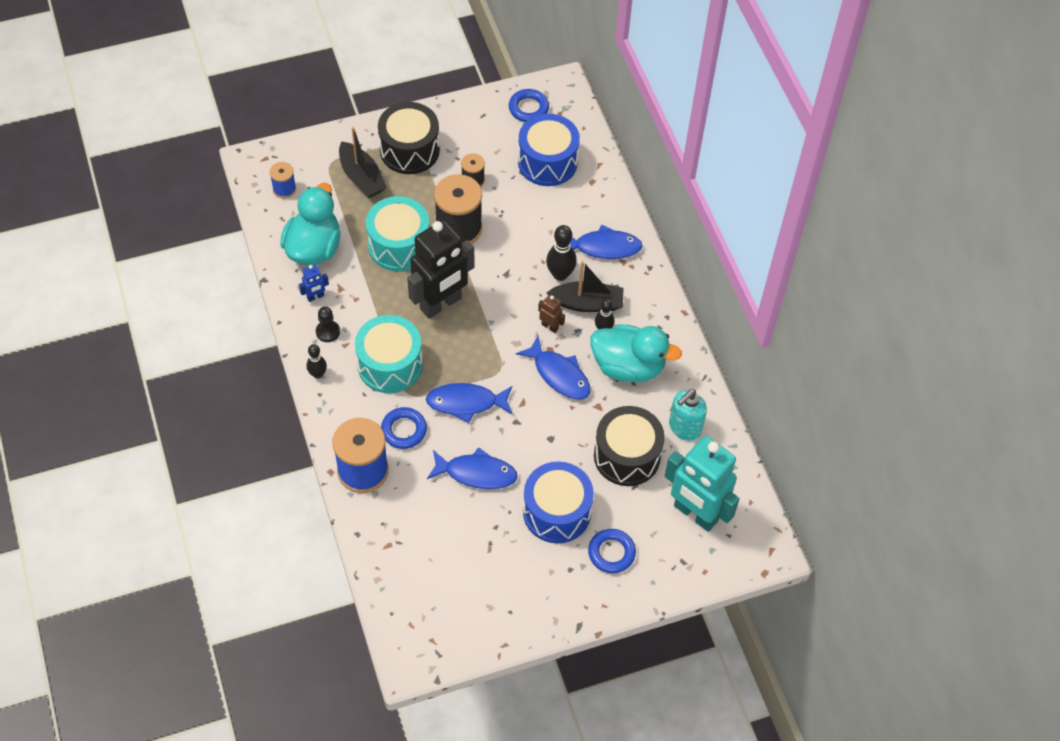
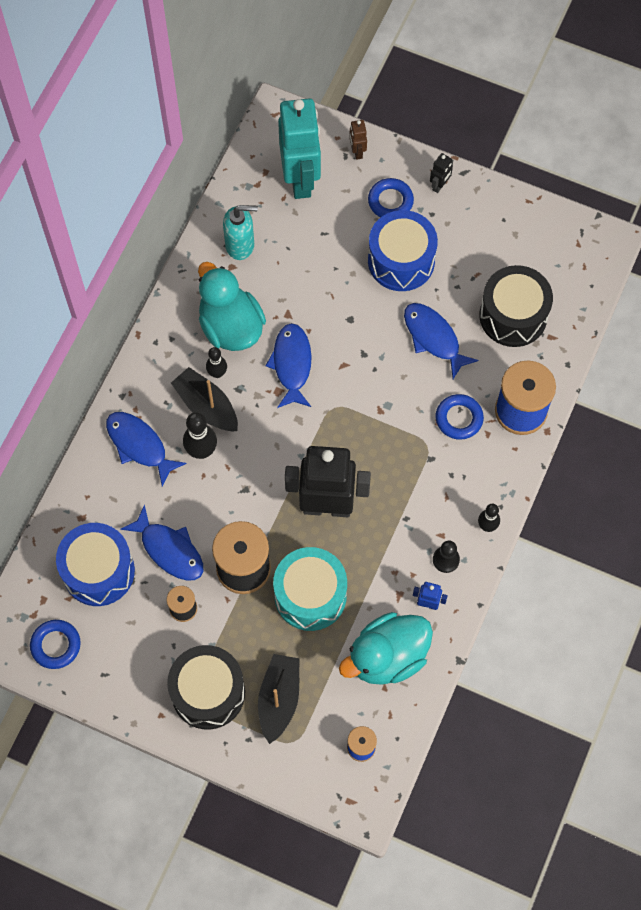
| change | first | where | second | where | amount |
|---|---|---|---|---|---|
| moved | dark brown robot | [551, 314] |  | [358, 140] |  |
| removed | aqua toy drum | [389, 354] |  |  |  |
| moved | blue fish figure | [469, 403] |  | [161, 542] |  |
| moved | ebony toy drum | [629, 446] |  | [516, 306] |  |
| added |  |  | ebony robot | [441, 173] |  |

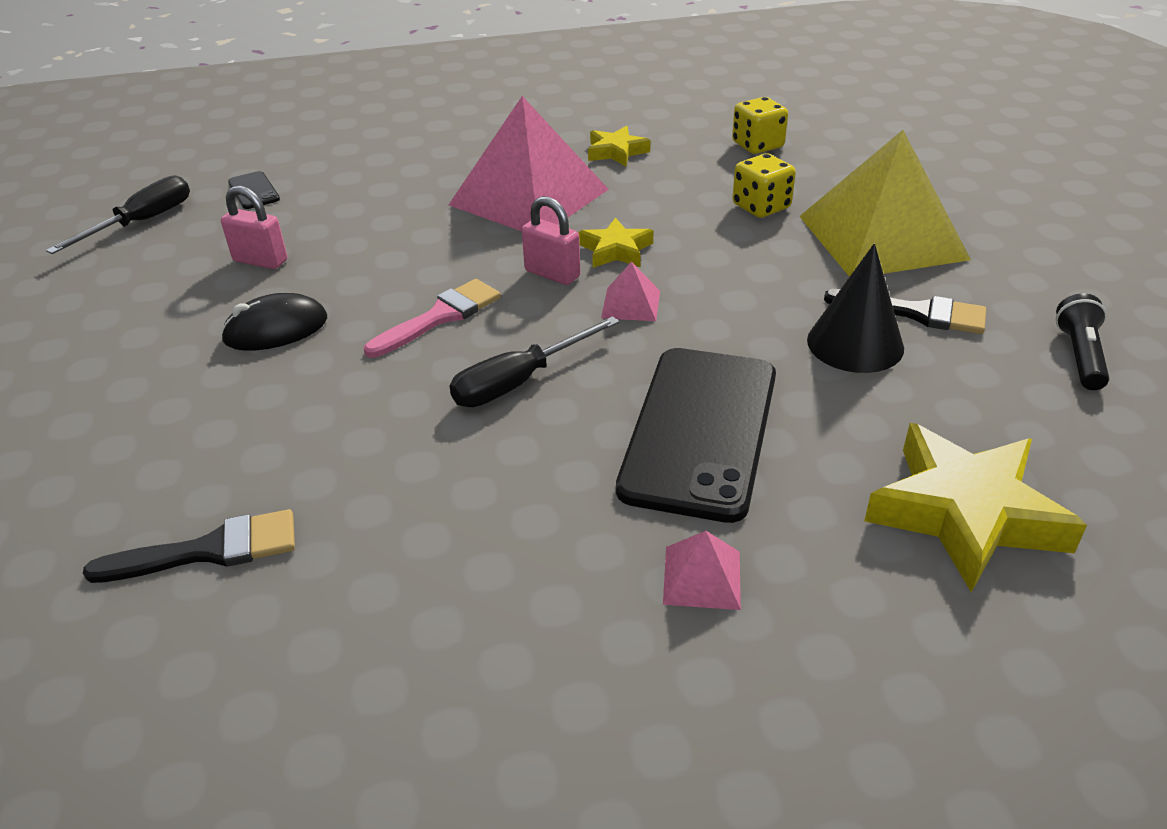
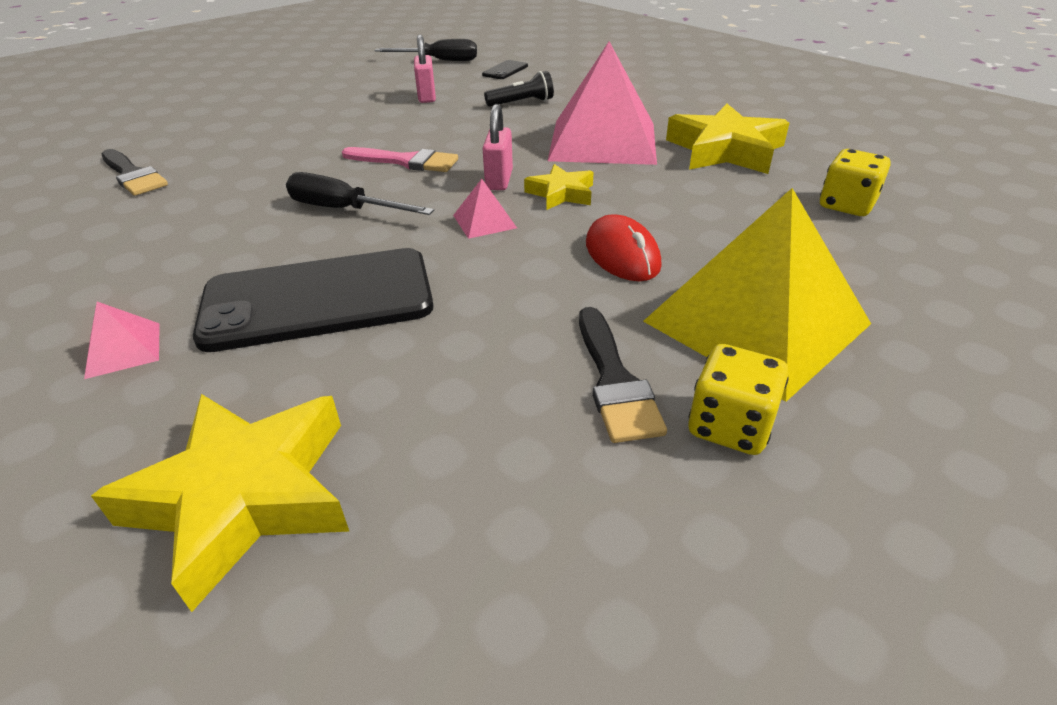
| change | first | where | second | where | amount |
|---|---|---|---|---|---|
| resized | golden star shape | [619, 146] |  | [727, 139] | x1.84 |
| moved | golden game die | [764, 185] |  | [738, 399] |  |
| removed | ebony solid cone | [855, 308] |  |  |  |
| removed | ebony mouse | [273, 322] |  |  |  |
| moved | ebony flashlight | [1082, 341] |  | [519, 89] |  |
| added |  |  | crimson mouse | [624, 247] |  |

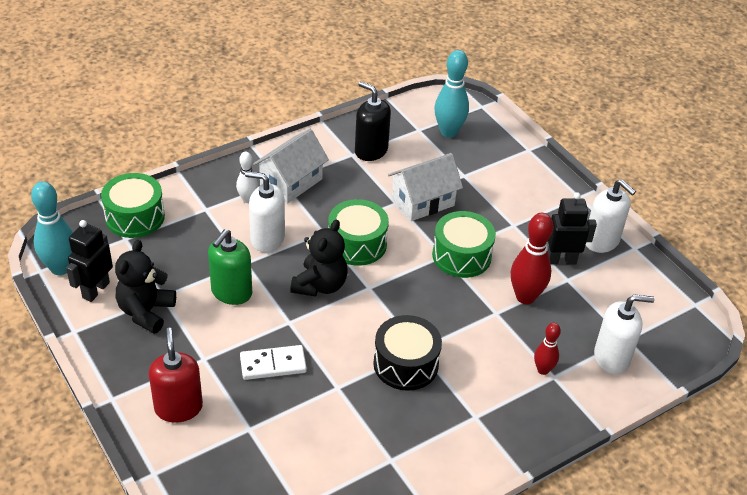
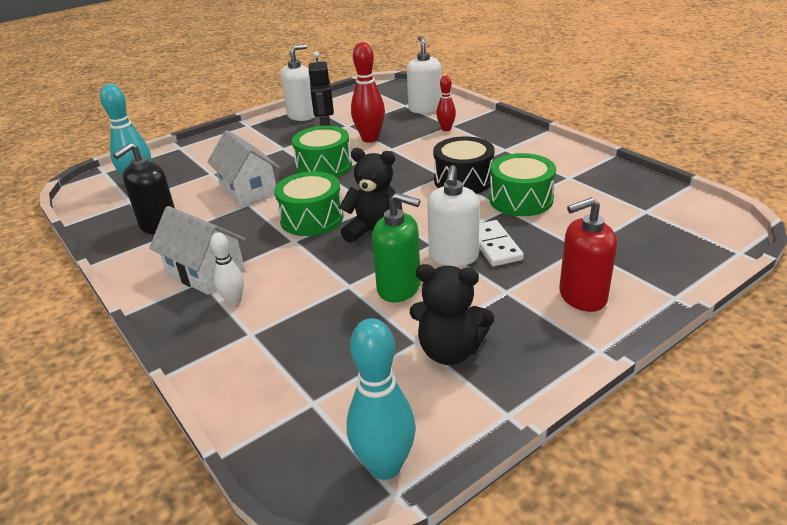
| change | first | where | second | where | amount |
|---|---|---|---|---|---|
| moved | snow-white soap pump | [265, 211] |  | [453, 216] |  |
| moved | green toy drum | [133, 205] |  | [522, 184] |  |
| removed | ebony robot | [89, 261] |  |  |  |

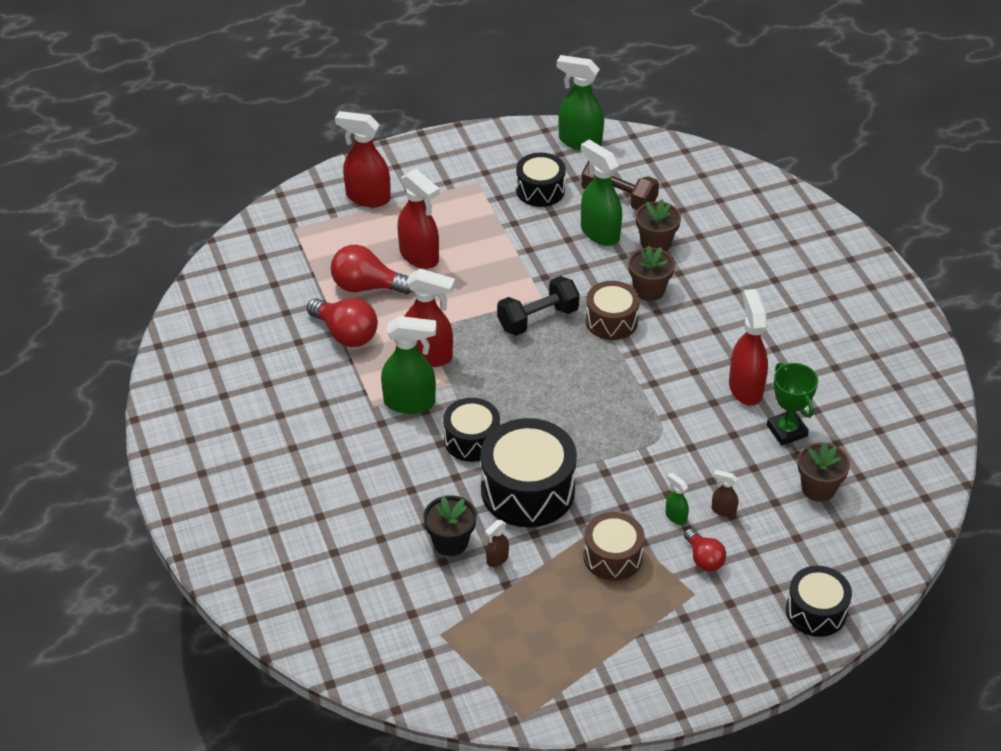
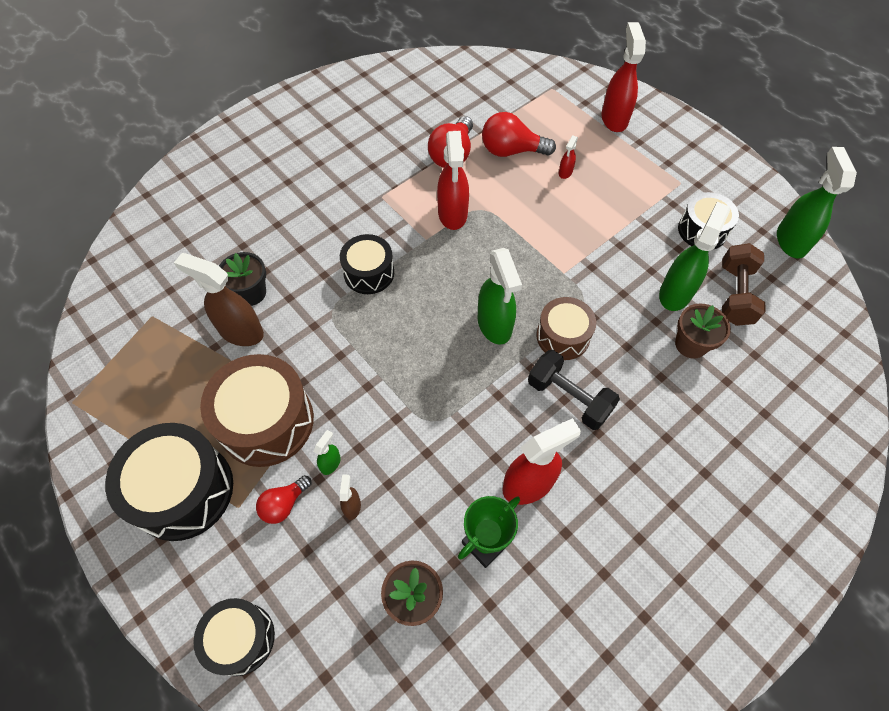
| change | first | where | second | where | amount |
|---|---|---|---|---|---|
| resized | crimson spray cleaner | [418, 219] |  | [568, 157] | x0.47 |
| turned | crimson lightbulb | [371, 269] |  | [519, 134] | 75 degrees counterclockwise |
| removed | dark brown flower pot | [651, 273] |  |  |  |
| moved | ebony hand weight | [538, 306] |  | [574, 390] |  |
| moved | green spray cleaner | [409, 365] |  | [500, 296] |  |
| moved | ebony toy drum | [528, 472] |  | [169, 482] |  |
| resized | dark brown toy drum | [614, 546] |  | [257, 410] | x1.64 |
| resized | dark brown spray cleaner | [497, 543] |  | [219, 299] | x2.15 |

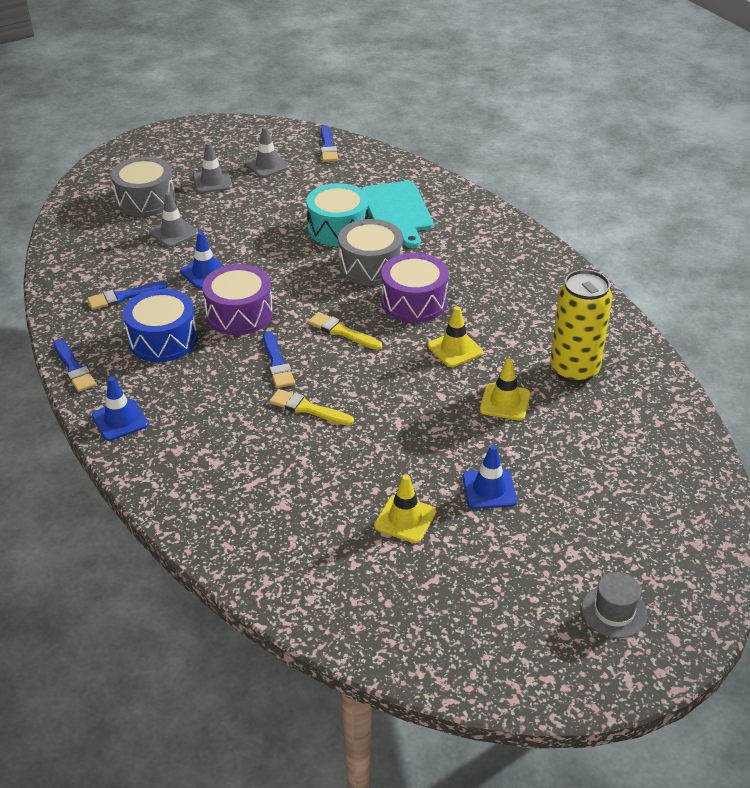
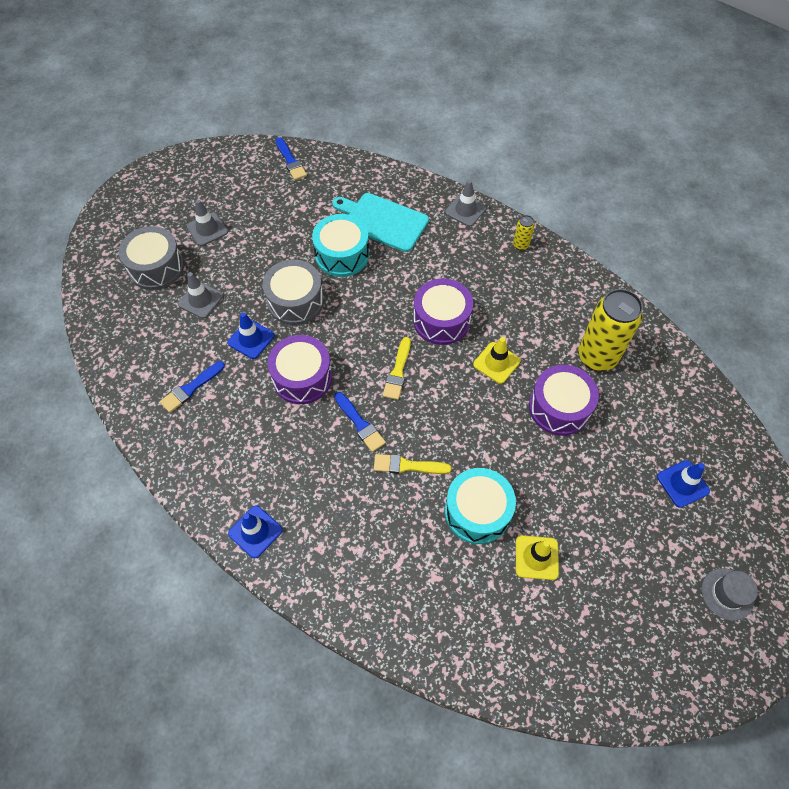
| change | first | where | second | where | amount |
|---|---|---|---|---|---|
| moved | grey road cone | [267, 152] |  | [466, 203] |  |
| turned | aqua chopping board | [397, 214] |  | [380, 222] | 150 degrees clockwise |
| moved | grey toy drum | [370, 252] |  | [293, 292] |  |
| removed | blue toy drum | [160, 325] |  |  |  |
| turned | golden paint brush | [345, 331] |  | [397, 368] | 90 degrees counterclockwise |
| removed | blue paint brush | [74, 365] |  |  |  |
| replaced | golden road cone | [505, 389] | royal purple toy drum | [564, 400] |  |
| moved | blue road cone | [490, 477] |  | [683, 484] |  |
| added |  |  | golden soda can | [524, 232] |  |
| added |  |  | aqua toy drum | [480, 506] |  |

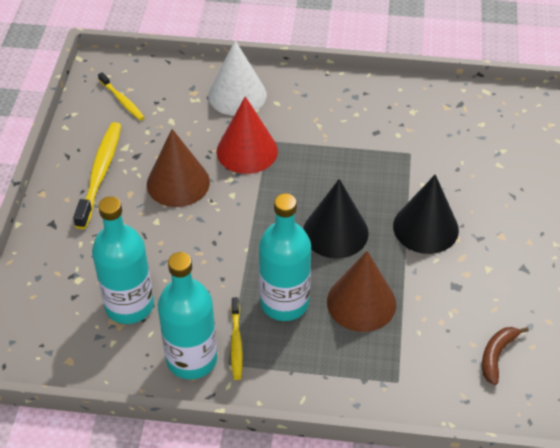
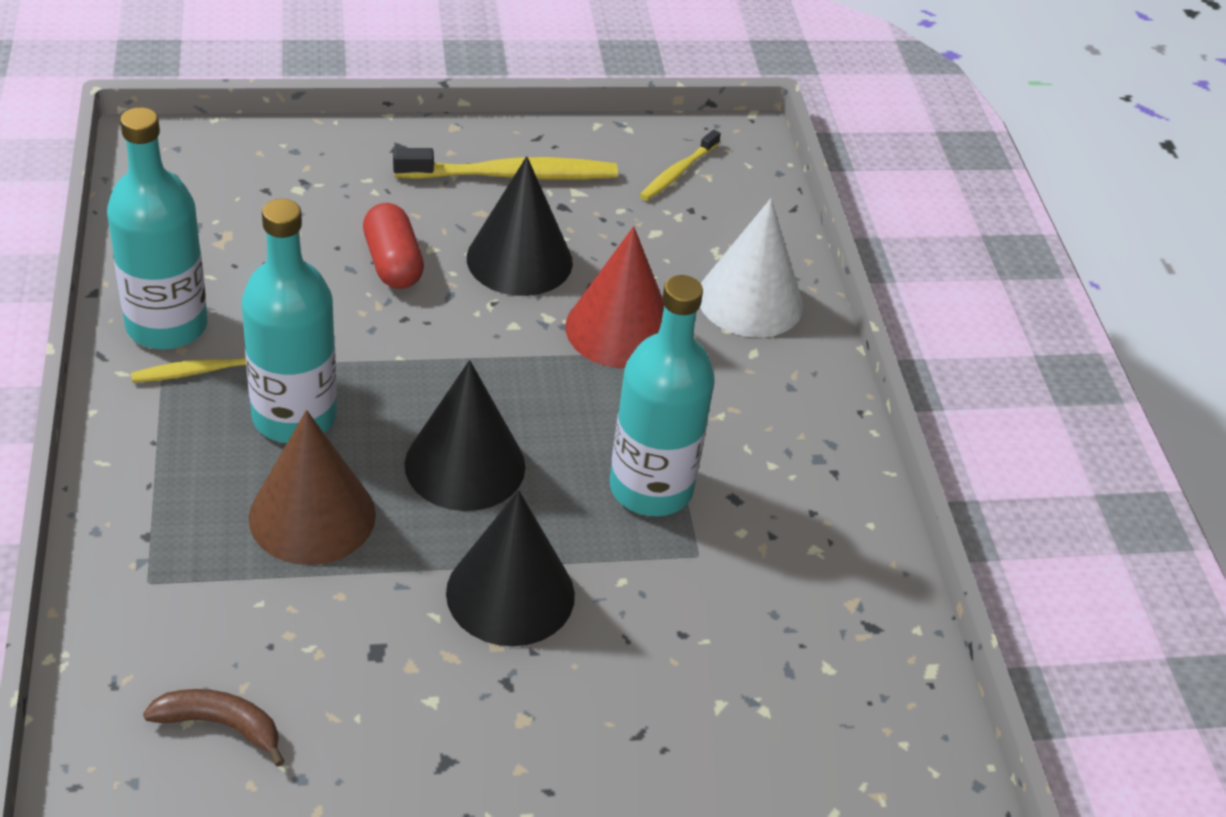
| change | first | where | second | where | amount |
|---|---|---|---|---|---|
| recoloured | dark brown solid cone | [178, 168] | ebony solid cone | [520, 226] |  |
| moved | aqua bottle | [123, 260] |  | [662, 395] |  |
| added |  |  | crimson pill | [393, 246] |  |

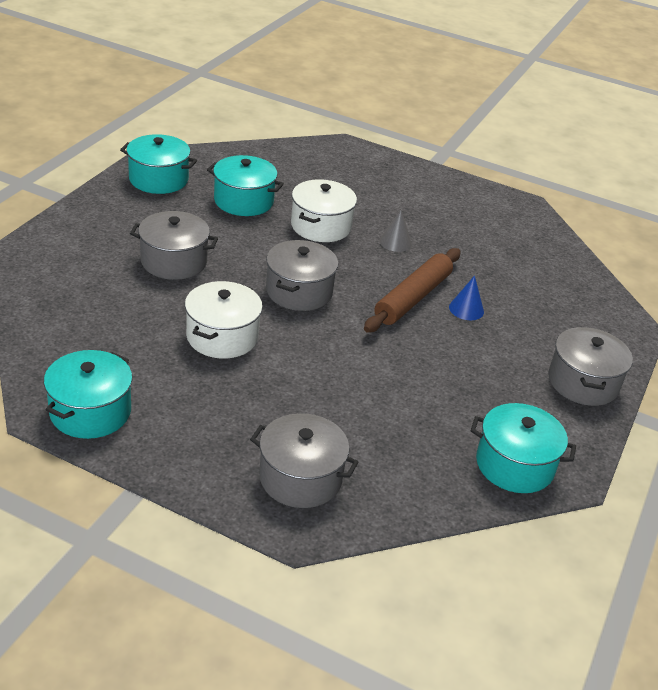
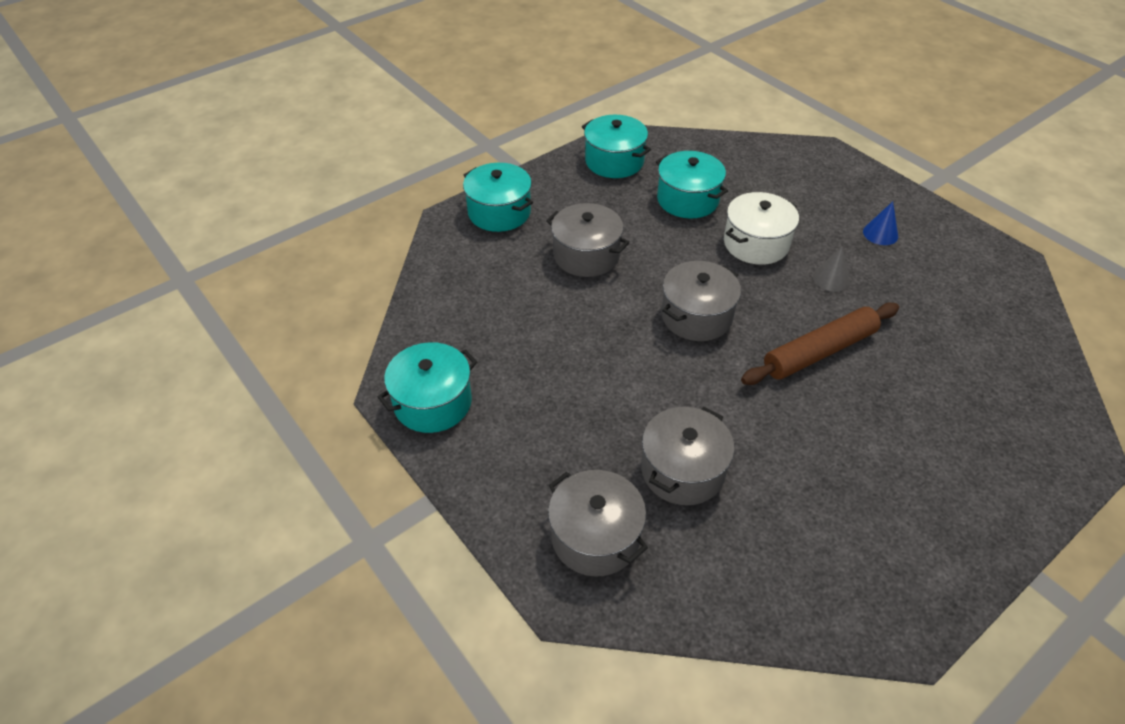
| change | first | where | second | where | amount |
|---|---|---|---|---|---|
| moved | blue solid cone | [466, 298] |  | [880, 223] |  |
| removed | snow-white stockpot | [224, 320] |  |  |  |
| moved | grey stockpot | [590, 366] |  | [687, 456] |  |
| moved | aqua stockpot | [523, 448] |  | [498, 197] |  |

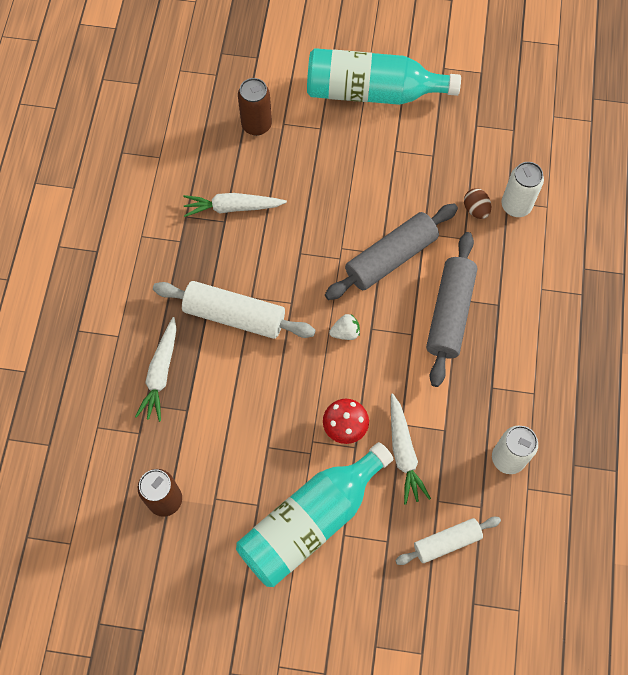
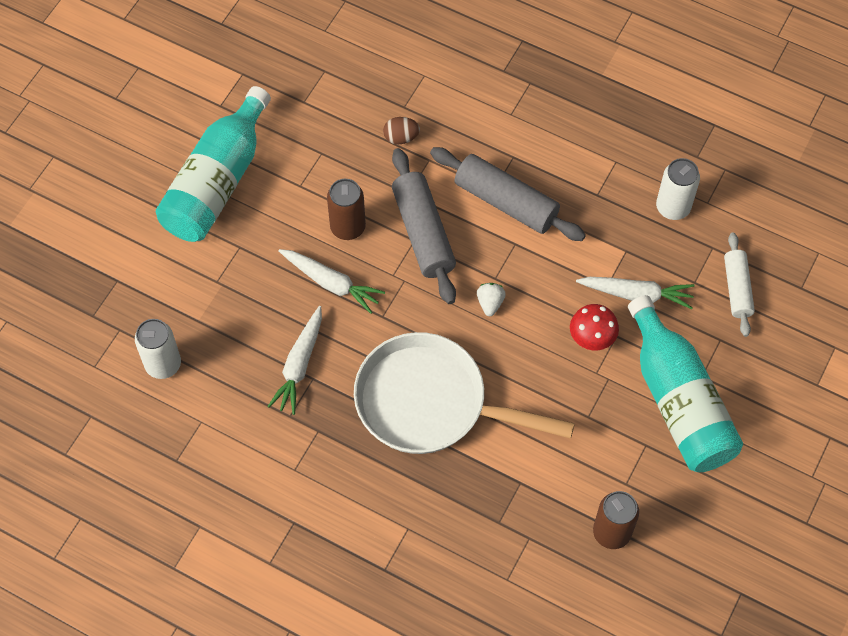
| change | first | where | second | where | amount |
|---|---|---|---|---|---|
| moved | dark brown soda can | [255, 107] |  | [346, 209] |  |
| moved | snow-white soda can | [522, 189] |  | [158, 349] |  |
| replaced | snow-white rolling pin | [234, 310] | snow-white pan | [464, 393] |  |
| moved | snow-white carrot | [155, 369] |  | [331, 281] |  |

